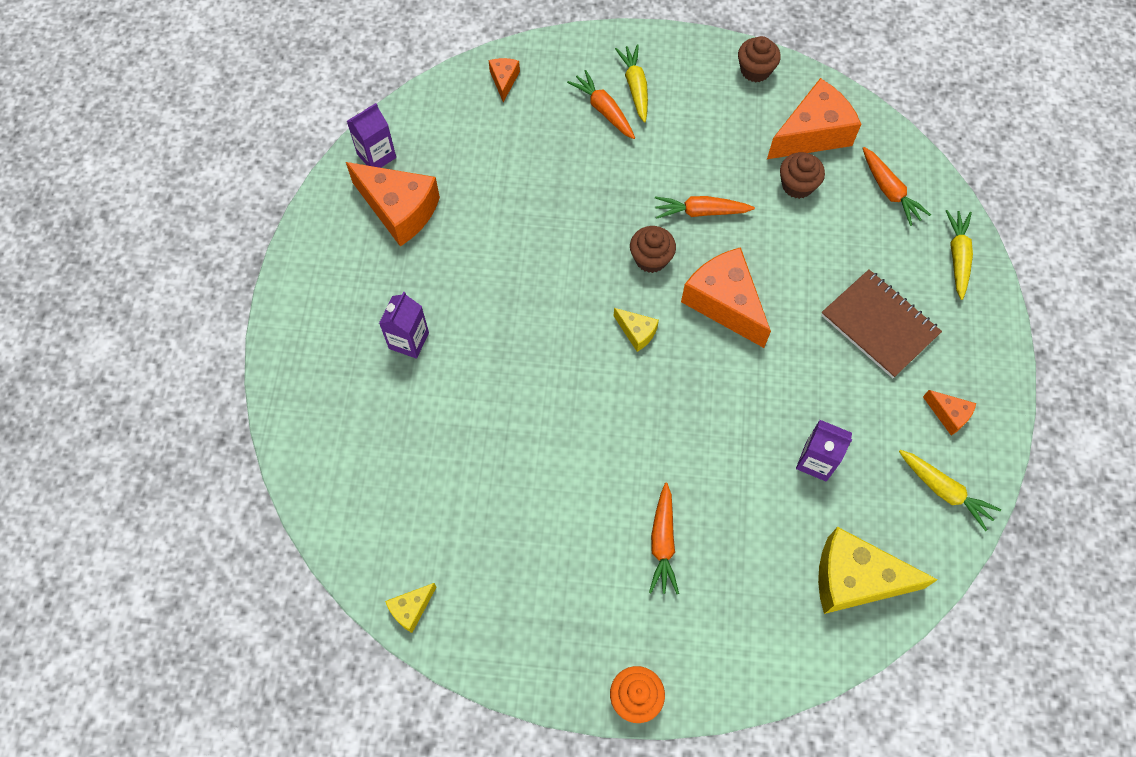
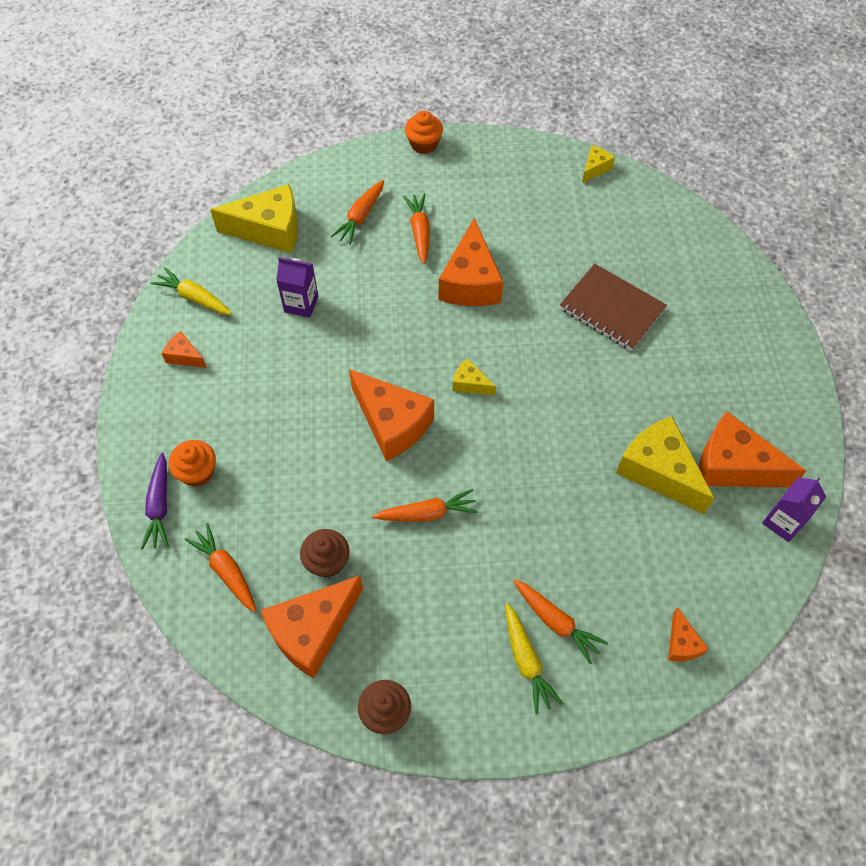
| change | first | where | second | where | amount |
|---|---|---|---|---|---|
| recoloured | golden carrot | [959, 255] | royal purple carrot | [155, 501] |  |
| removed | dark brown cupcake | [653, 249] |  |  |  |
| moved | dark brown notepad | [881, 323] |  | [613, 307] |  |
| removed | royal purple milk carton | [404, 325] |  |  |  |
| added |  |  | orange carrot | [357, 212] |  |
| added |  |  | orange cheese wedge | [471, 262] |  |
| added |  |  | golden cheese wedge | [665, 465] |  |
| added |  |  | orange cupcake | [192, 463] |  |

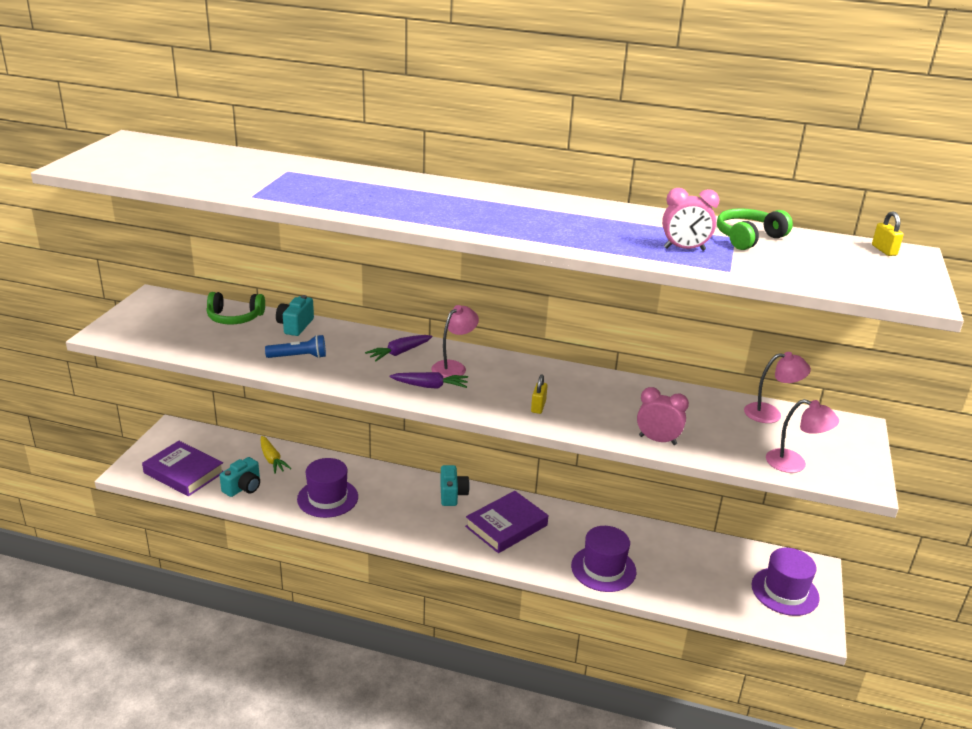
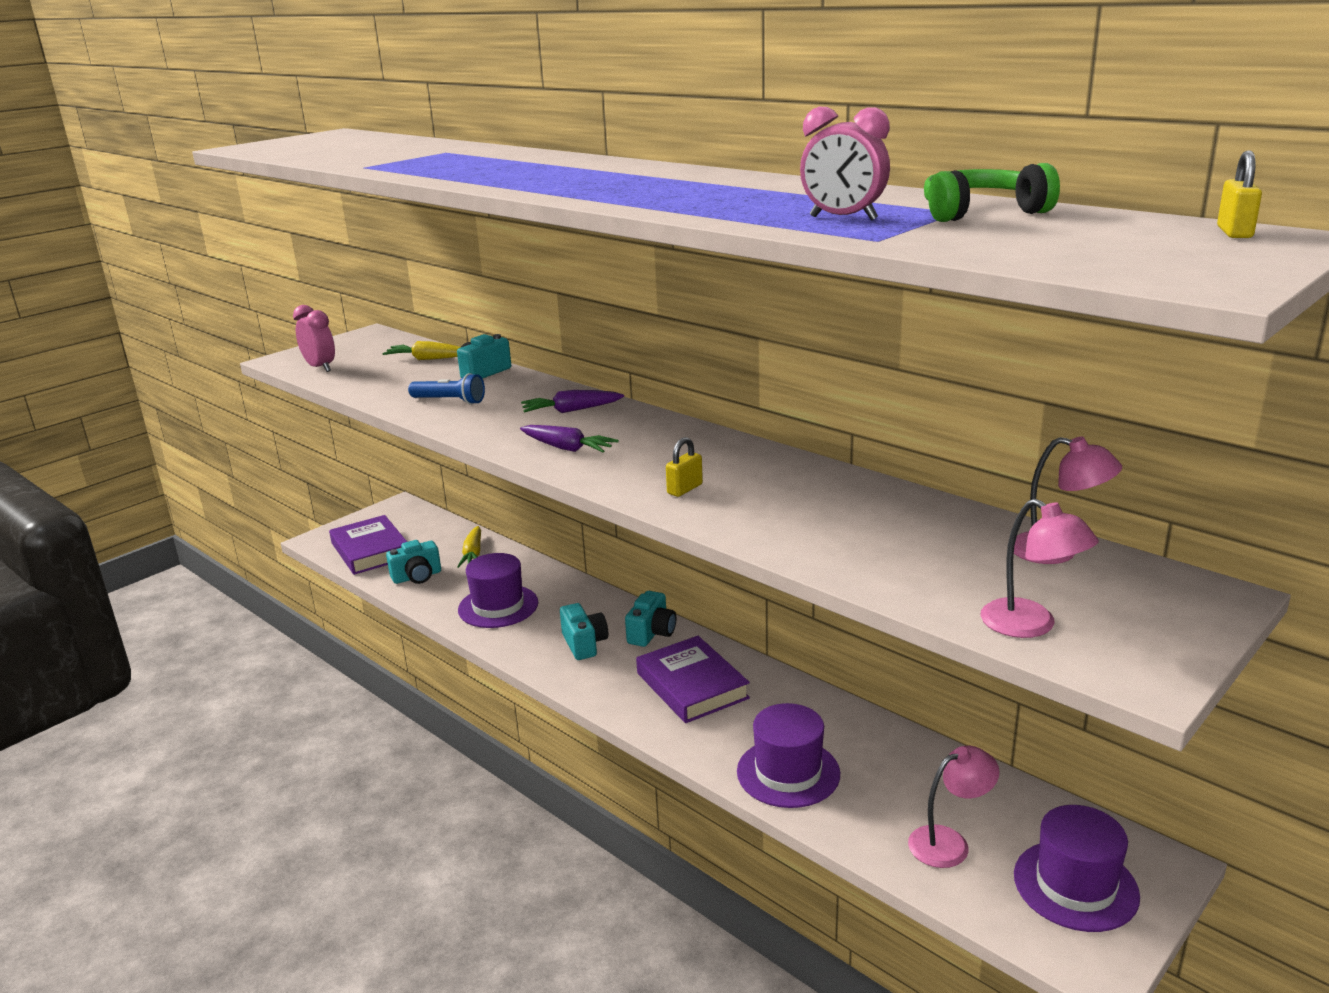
| change | first | where | second | where | amount |
|---|---|---|---|---|---|
| replaced | green over-ear headphones | [235, 308] | golden carrot | [422, 350] |  |
| moved | pink reading lamp | [455, 341] |  | [954, 807] |  |
| moved | pink bedside clock | [663, 416] |  | [314, 338] |  |
| turned | royal purple hardcover | [506, 522] |  | [693, 679] | 75 degrees clockwise |
| added |  |  | aqua photo camera | [584, 631] |  |

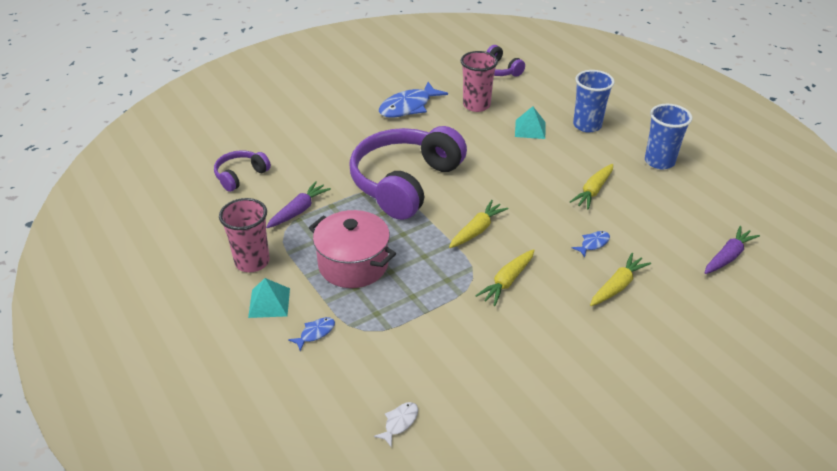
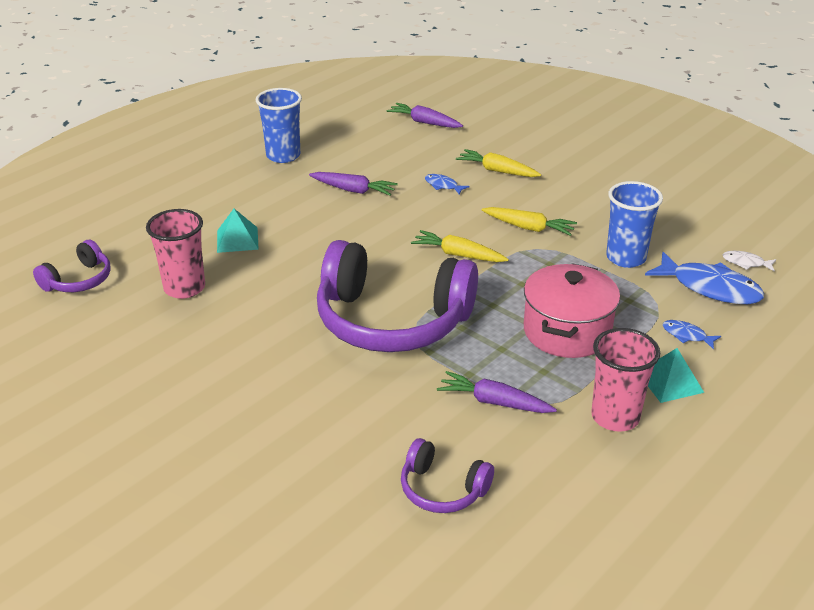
| change | first | where | second | where | amount |
|---|---|---|---|---|---|
| moved | blue tumbler | [594, 101] |  | [634, 224] |  |
| moved | blue fish figure | [413, 100] |  | [704, 278] |  |
| recoloured | golden carrot | [591, 186] | royal purple carrot | [353, 184] |  |

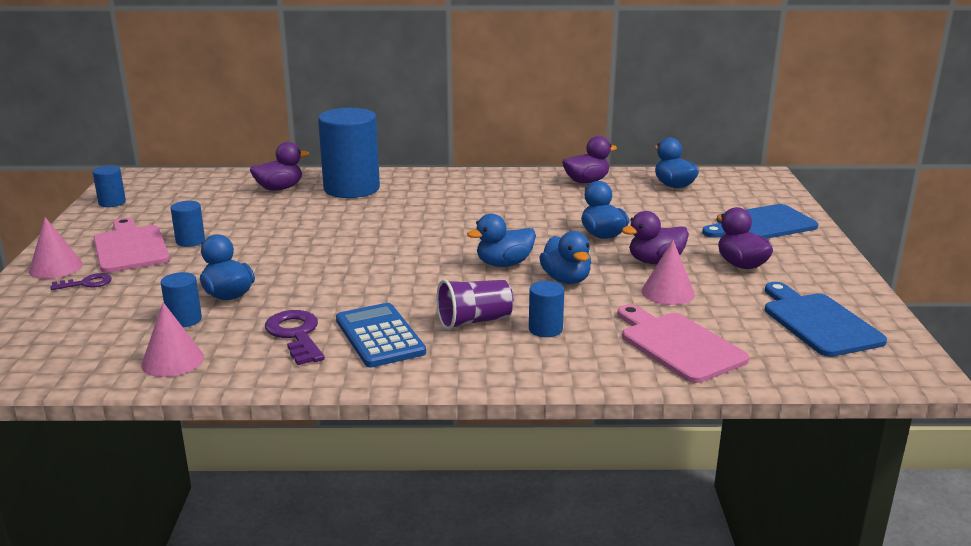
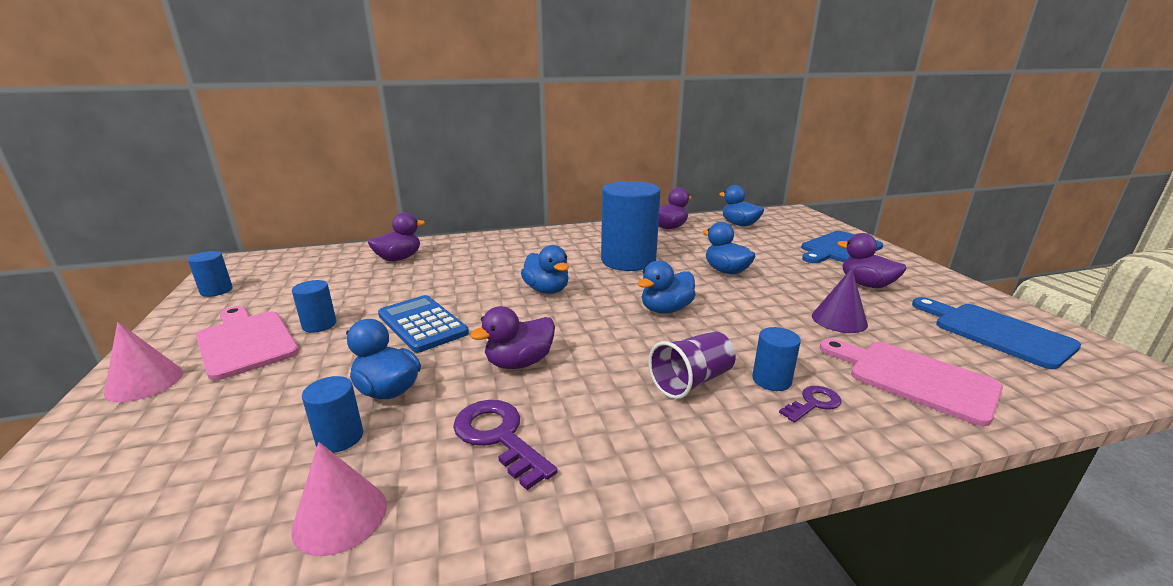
| change | first | where | second | where | amount |
|---|---|---|---|---|---|
| moved | blue solid cylinder | [349, 153] |  | [631, 226] |  |
| moved | royal purple duck | [655, 237] |  | [512, 337] |  |
| moved | blue duck | [565, 257] |  | [545, 269] |  |
| recoloured | pink solid cone | [668, 272] | royal purple solid cone | [840, 300] |  |
| moved | royal purple latchkey | [81, 281] |  | [810, 404] |  |
| moved | blue pocket calculator | [381, 335] |  | [423, 324] |  |

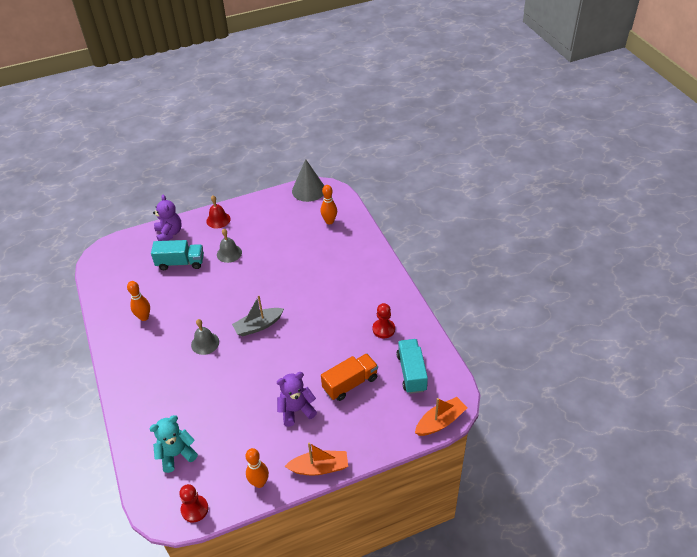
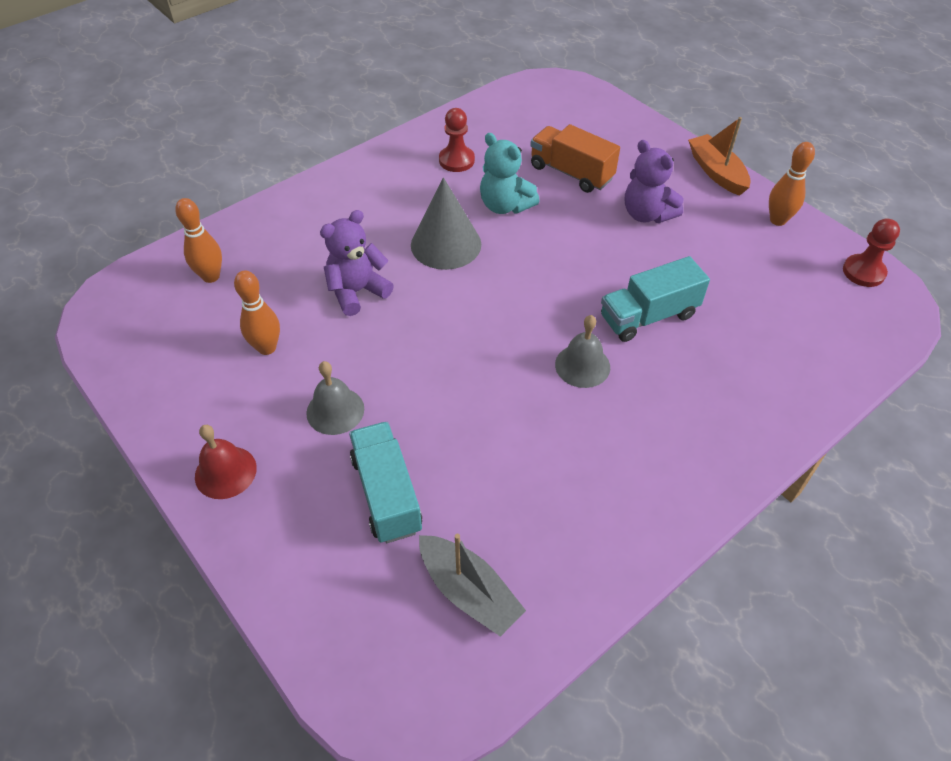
| change | first | where | second | where | amount |
|---|---|---|---|---|---|
| moved | grey solid cone | [308, 180] |  | [446, 223] |  |
| moved | royal purple teddy bear | [167, 218] |  | [357, 263] |  |
| moved | orange tenpin | [138, 301] |  | [257, 312] |  |
| moved | grey toy boat | [258, 316] |  | [472, 585] |  |
| moved | aqua toy truck | [412, 366] |  | [655, 299] |  |
| removed | orange toy boat | [441, 416] |  |  |  |
| moved | aqua teddy bear | [173, 444] |  | [510, 173] |  |

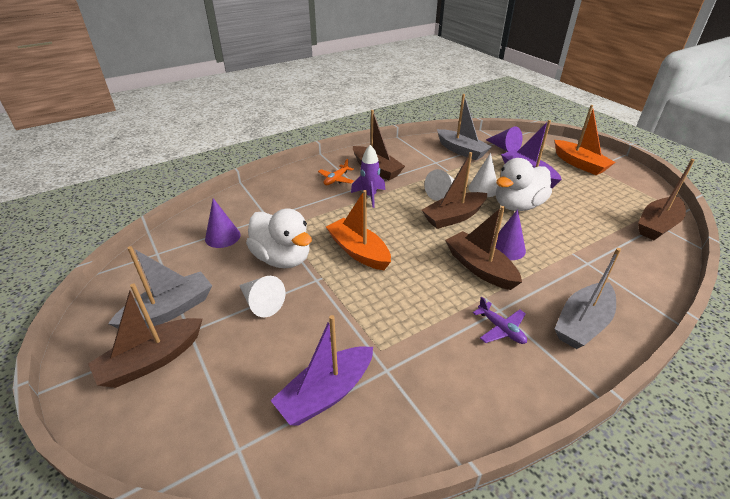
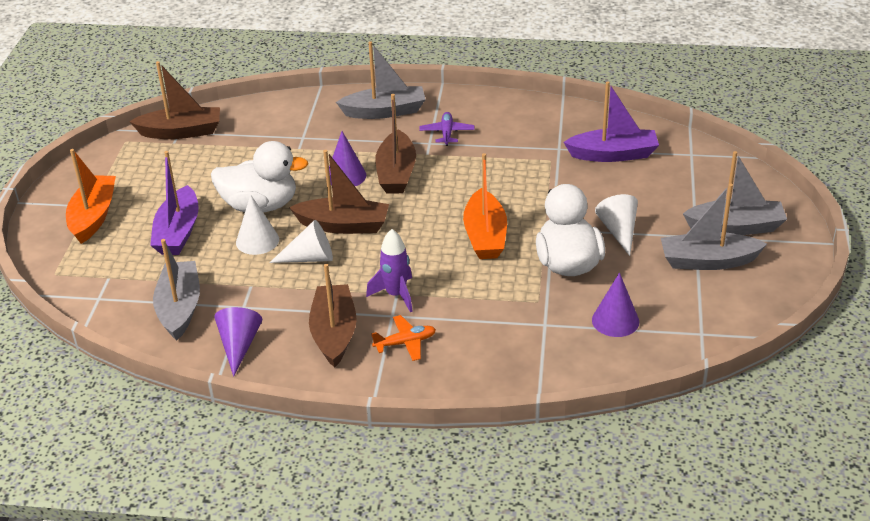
| change | first | where | second | where | amount |
|---|---|---|---|---|---|
| moved | royal purple solid cone | [504, 139] |  | [238, 342] |  |
| recoloured | dark brown toy boat | [145, 335] | grey toy boat | [735, 193] |  |

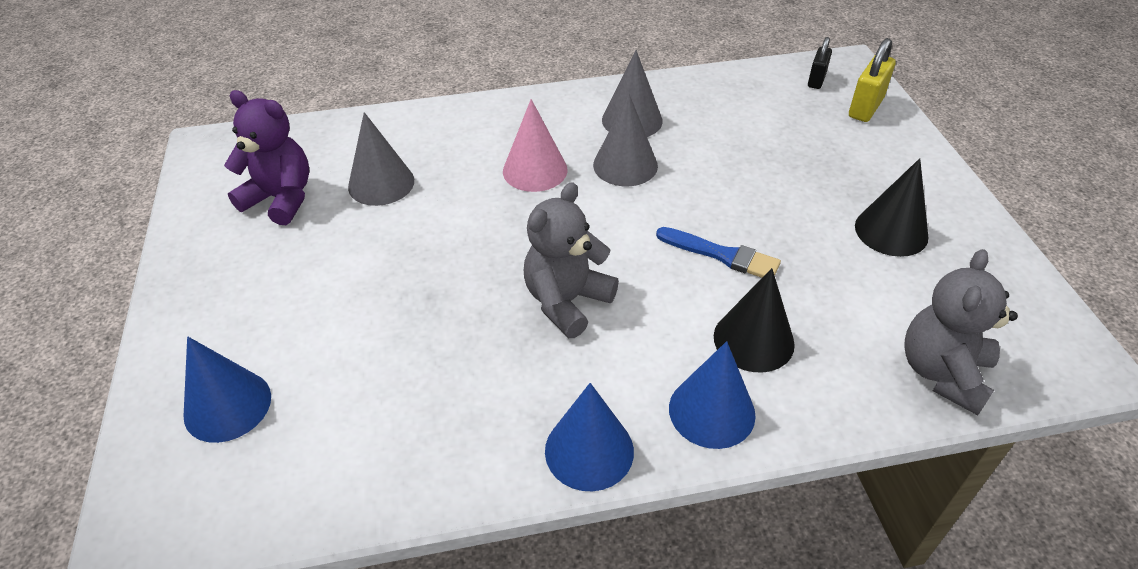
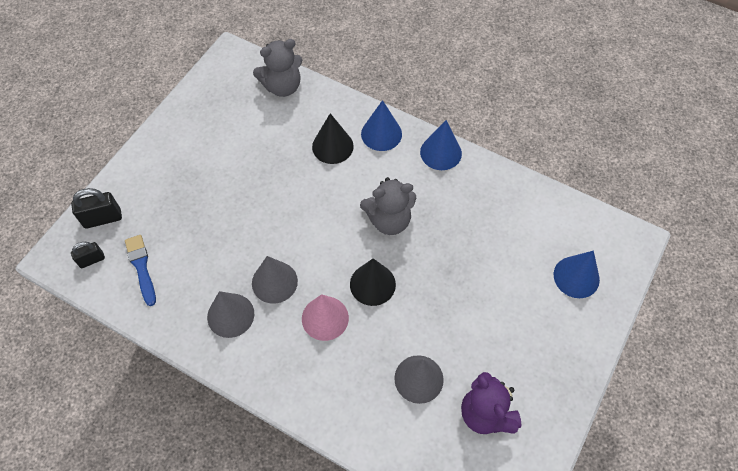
| change | first | where | second | where | amount |
|---|---|---|---|---|---|
| recoloured | golden lock | [872, 80] | ebony lock | [96, 208] |  |
| moved | ebony solid cone | [891, 207] |  | [373, 282] |  |
| moved | blue paint brush | [718, 252] |  | [140, 270] |  |

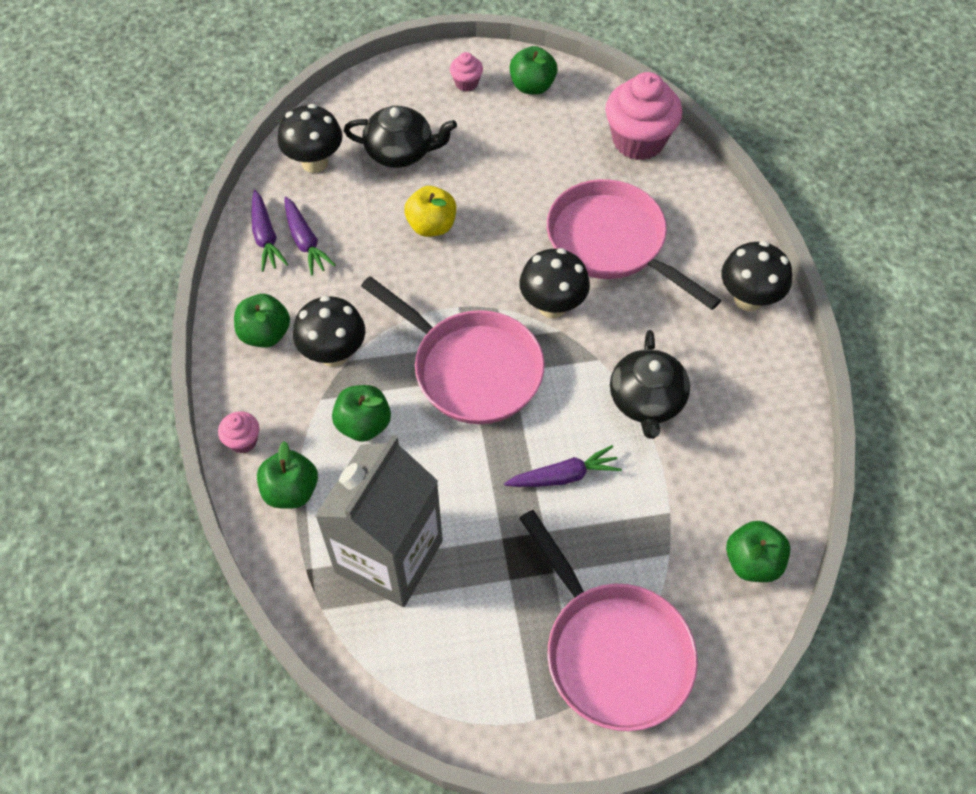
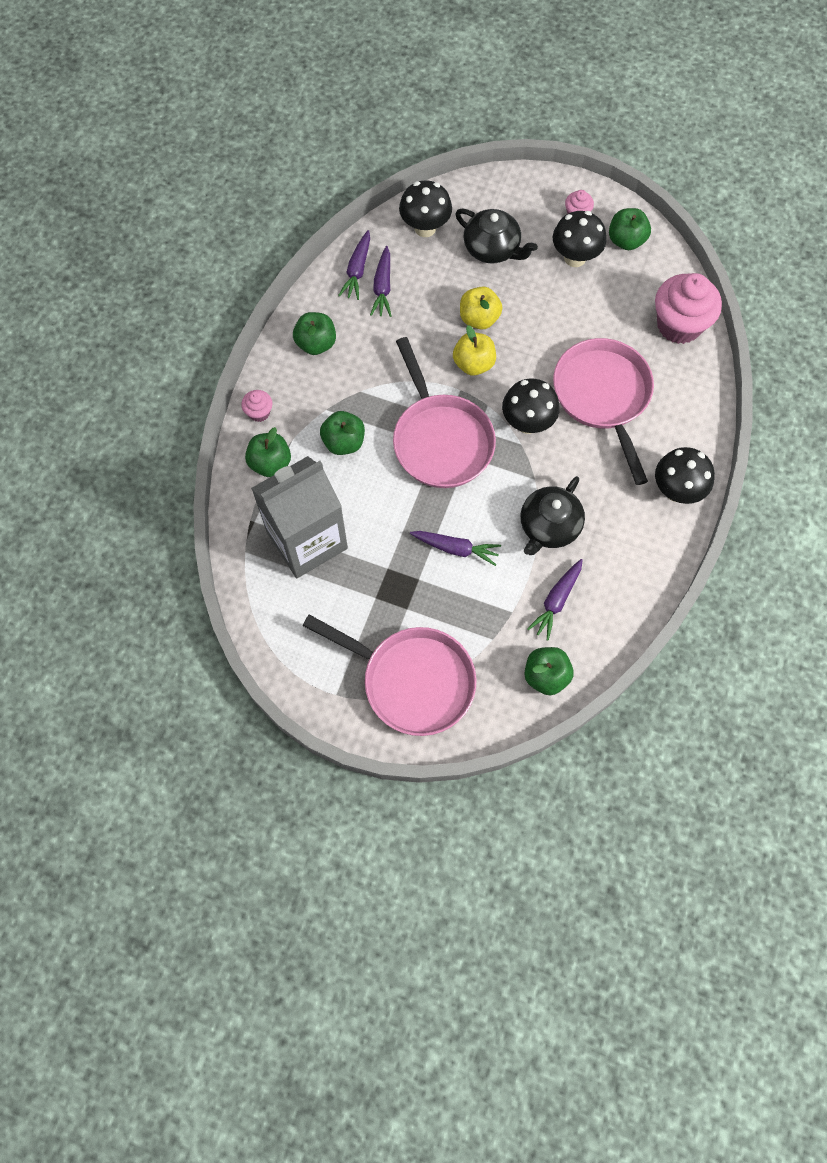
| change | first | where | second | where | amount |
|---|---|---|---|---|---|
| moved | ebony mushroom | [329, 331] |  | [579, 239] |  |
| turned | pink pan | [608, 620] |  | [389, 675] | 60 degrees counterclockwise |
| added |  |  | golden apple | [474, 350] |  |
| added |  |  | royal purple carrot | [555, 600] |  |

